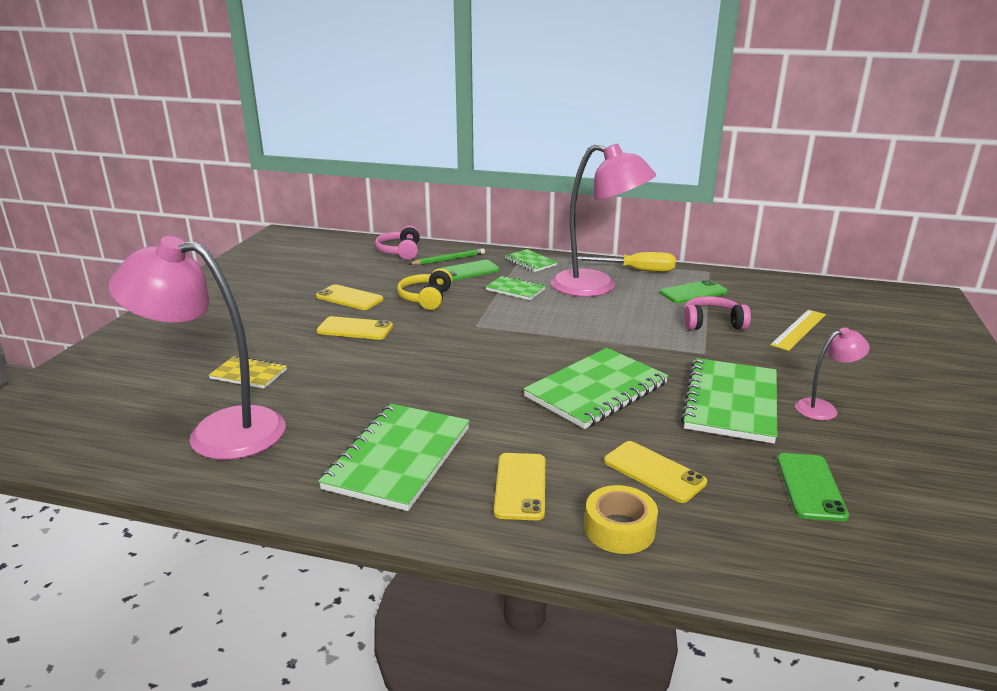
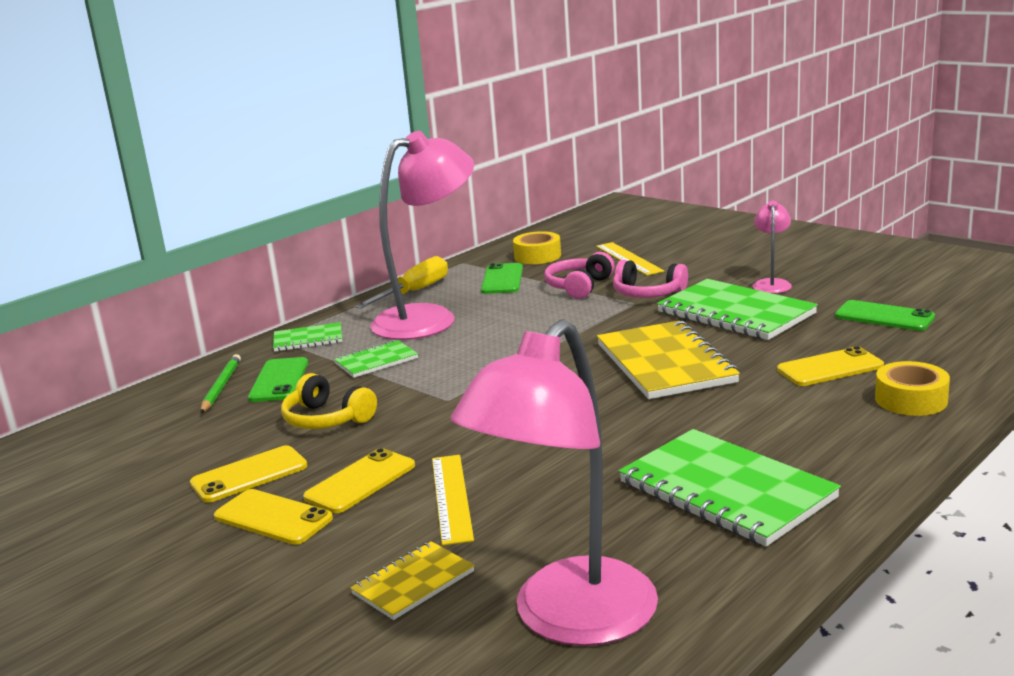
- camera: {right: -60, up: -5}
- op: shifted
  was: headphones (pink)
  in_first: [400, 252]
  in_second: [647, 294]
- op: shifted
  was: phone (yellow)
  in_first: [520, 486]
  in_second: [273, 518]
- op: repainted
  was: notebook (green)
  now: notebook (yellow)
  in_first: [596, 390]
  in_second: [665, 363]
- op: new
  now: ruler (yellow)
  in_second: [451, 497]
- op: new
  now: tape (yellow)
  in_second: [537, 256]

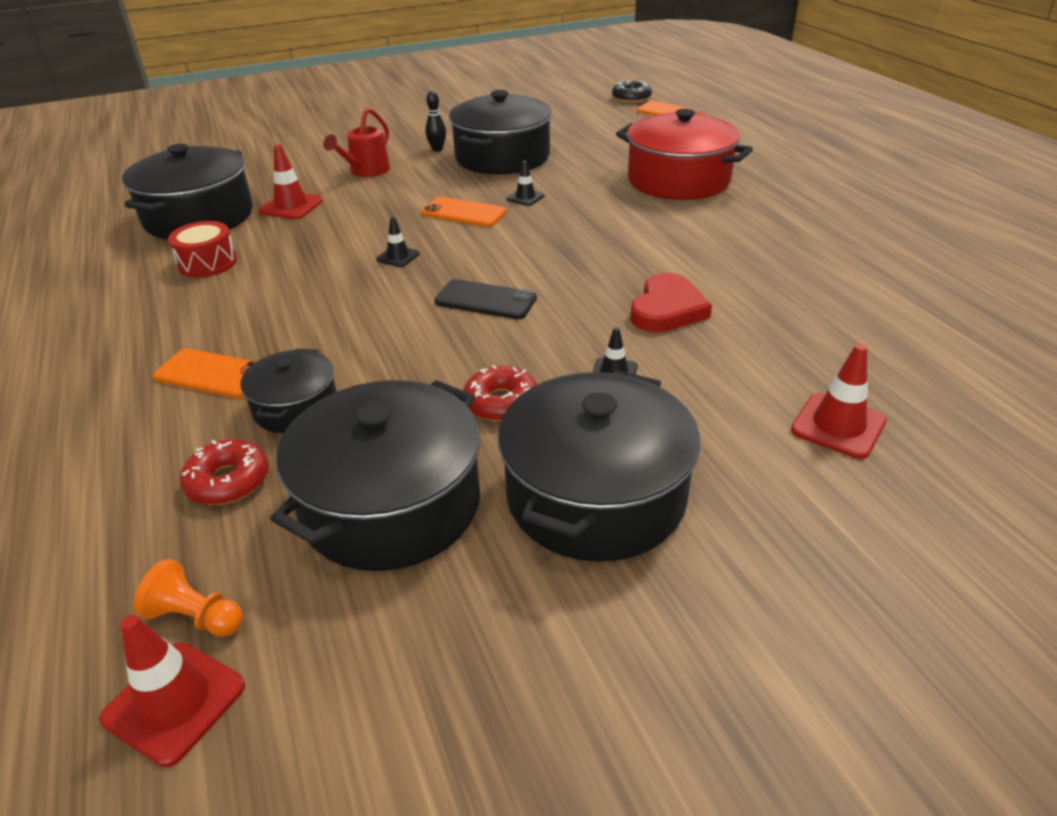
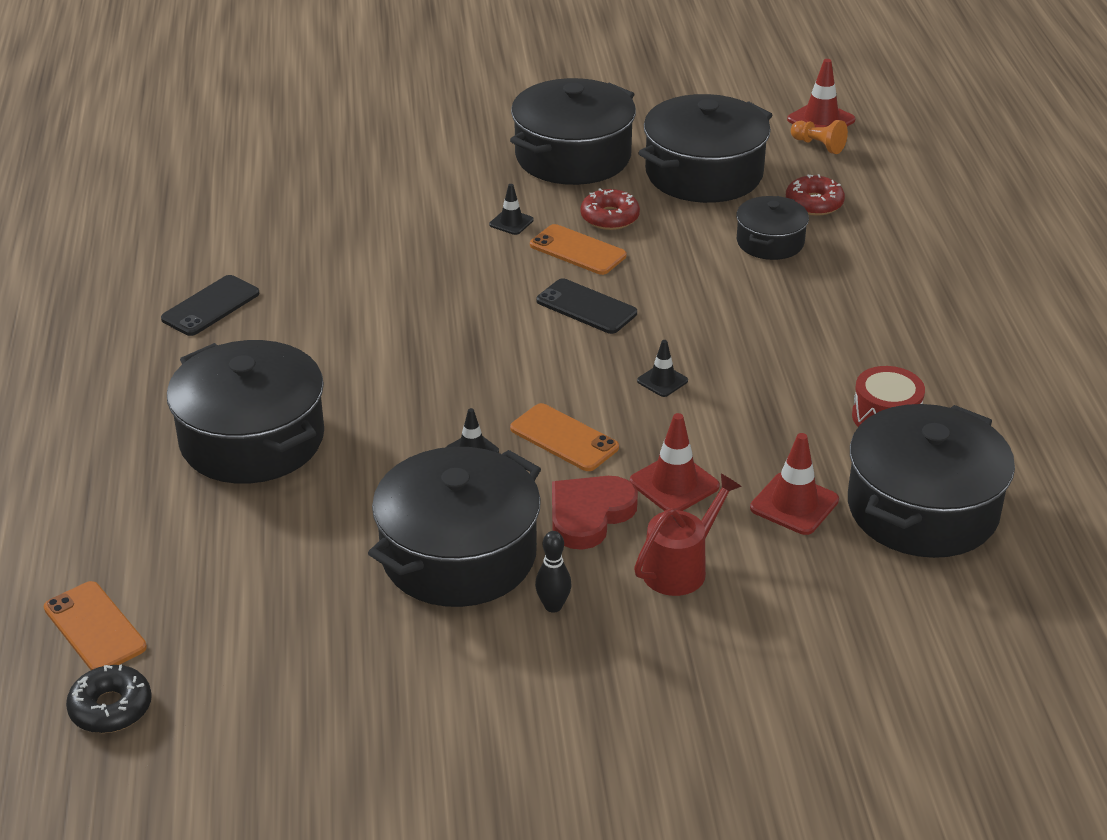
- camera: {right: -165, up: 0}
- op: shifted
  was: phone (orange)
  in_first: [212, 374]
  in_second: [578, 250]
- op: repainted
  was: pot (red)
  now: pot (black)
  in_first: [678, 180]
  in_second: [252, 439]
- op: shifted
  was: heart (red)
  in_first: [667, 309]
  in_second: [589, 515]
- op: shifted
  was: traffic cone (red)
  in_first: [838, 426]
  in_second: [674, 484]
- op: new
  now: phone (black)
  in_second: [210, 306]

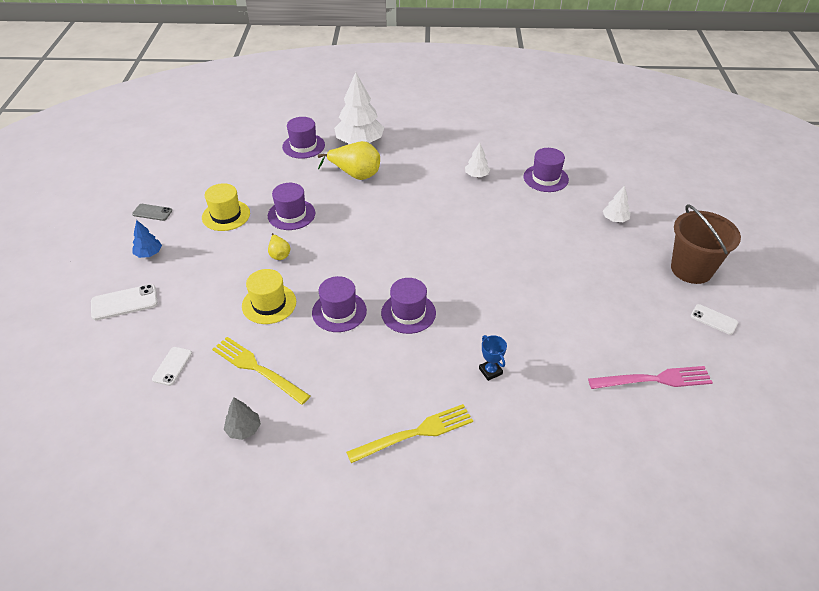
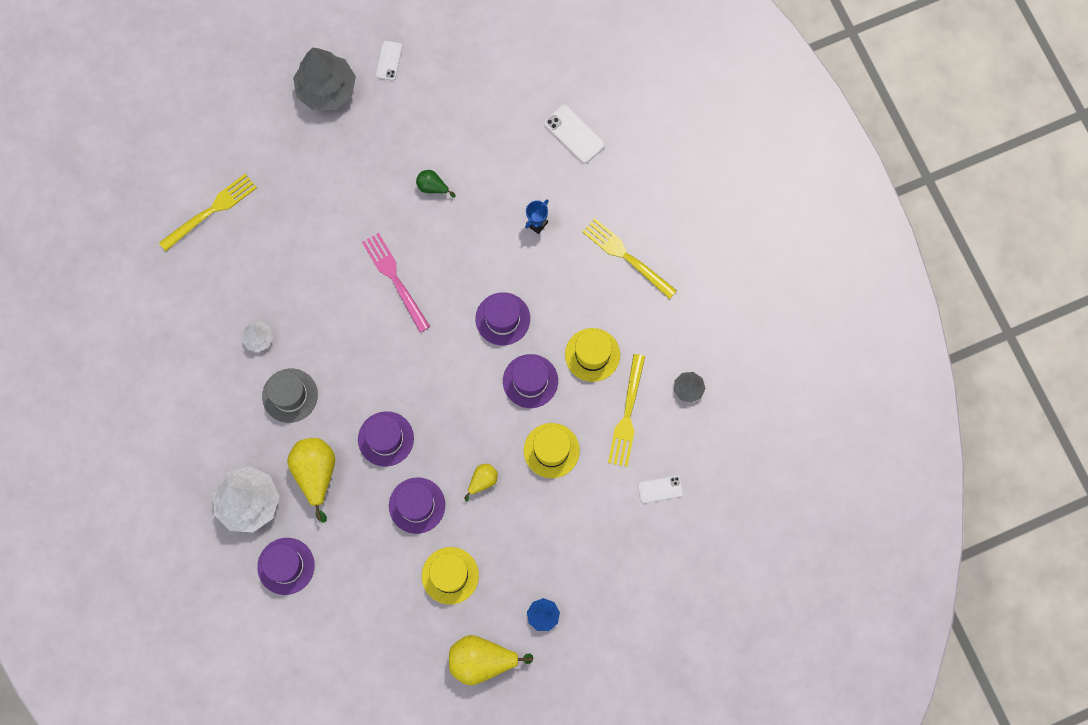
- camera: {right: -115, up: 30}
- op: shifted
  was: phone (white)
  in_first: [124, 302]
  in_second: [574, 134]
- op: swapped
  was: phone (grey)
  now: pear (yellow)
  in_first: [152, 212]
  in_second: [482, 661]
- op: shifted
  was: hat (purple)
  in_first: [545, 178]
  in_second: [386, 439]
- op: shifted
  was: fork (pink)
  in_first: [655, 379]
  in_second: [394, 278]
- op: gone
  was: tree (white)
  in_first: [615, 219]
- op: swapped
  was: bucket (brown)
  now: tree (grey)
  in_first: [691, 269]
  in_second: [326, 89]
- op: new
  now: fork (yellow)
  in_second: [212, 210]
- op: new
  now: hat (grey)
  in_second: [290, 395]
- op: new
  now: pear (green)
  in_second: [432, 187]
- op: new
  now: hat (yellow)
  in_second: [592, 355]

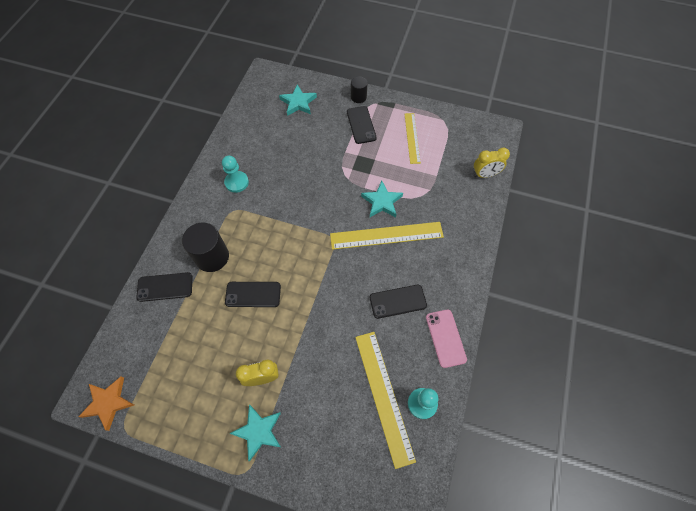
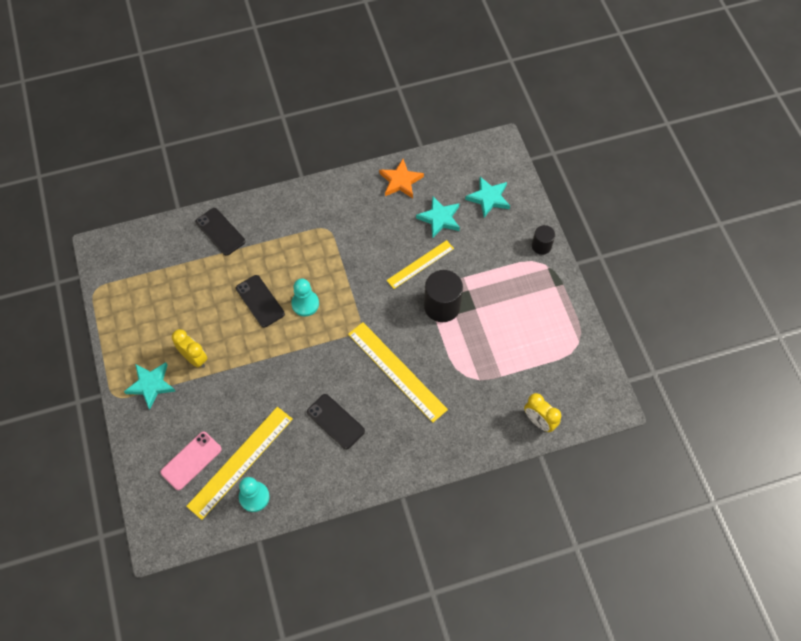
- camera: {right: 55, up: 0}
- op: shifted
  was: star (orange)
  in_first: [108, 403]
  in_second: [400, 181]
- op: shifted
  was: cylinder (black)
  in_first: [212, 257]
  in_second: [442, 306]
- op: shifted
  was: pawn (turquoise)
  in_first: [236, 182]
  in_second: [305, 304]
- op: gone
  was: phone (black)
  in_first: [361, 125]
- op: shifted
  was: star (turquoise)
  in_first: [382, 202]
  in_second: [439, 218]
- op: shifted
  was: ruler (yellow)
  in_first: [412, 138]
  in_second: [420, 264]
- op: shifted
  was: phone (pink)
  in_first: [445, 338]
  in_second: [191, 460]

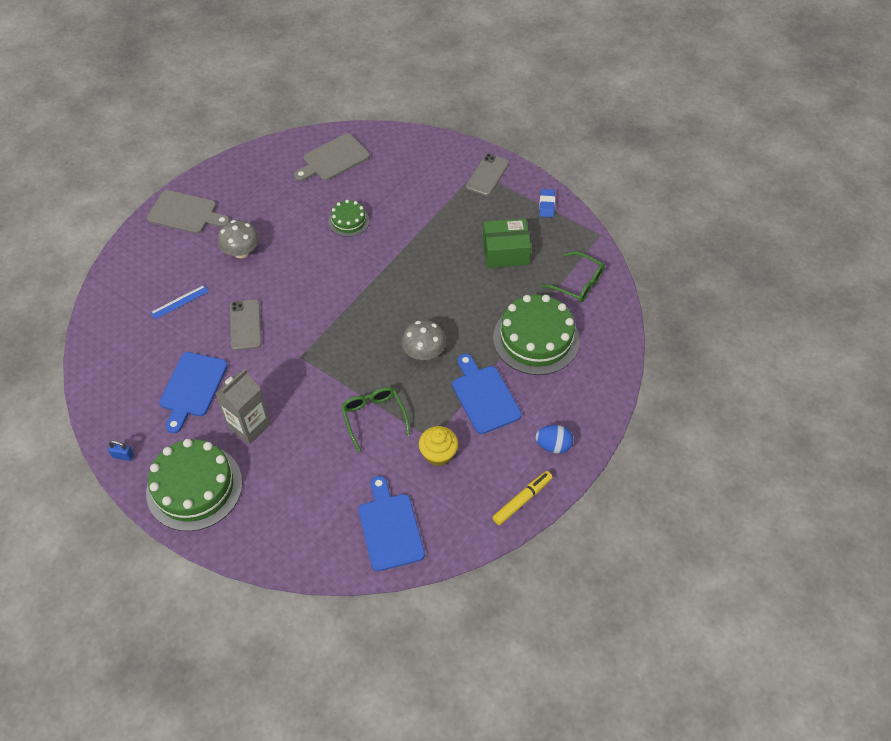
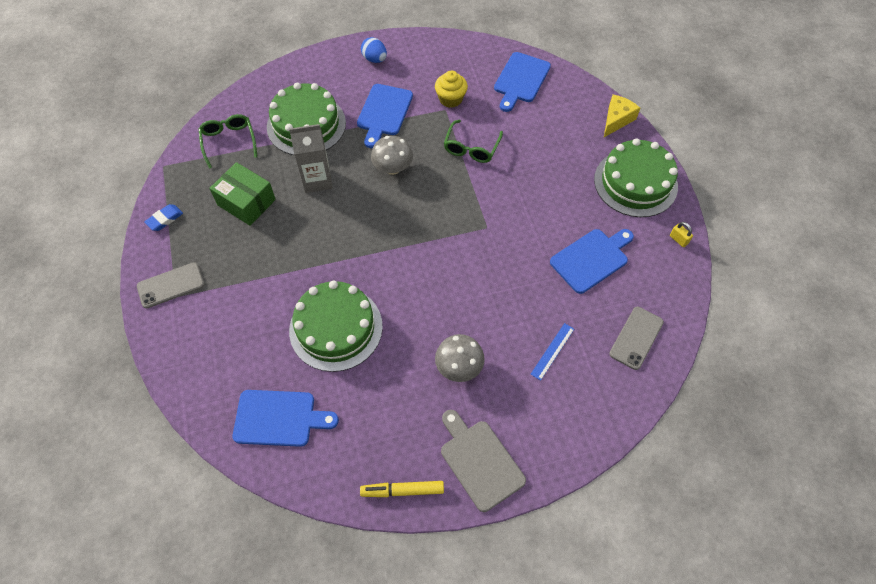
- camera: {right: -140, up: 5}
- op: repainted
  was: padlock (blue)
  now: padlock (yellow)
  in_first: [123, 456]
  in_second: [678, 239]
- op: rotated
  was: ruler (blue)
  in_first: [179, 302]
  in_second: [552, 351]
  clockwise: -60
- op: shifted
  was: carton (grey)
  in_first: [249, 426]
  in_second: [317, 180]
- op: shifted
  was: phone (grey)
  in_first: [245, 325]
  in_second: [636, 338]
- op: repainted
  was: cutting board (grey)
  now: cutting board (blue)
  in_first: [333, 159]
  in_second: [279, 418]
- op: scaled
  was: cake (green)
  in_first: [348, 221]
  in_second: [336, 328]
  ratio: 1.95
- op: shifted
  was: marker (yellow)
  in_first: [522, 500]
  in_second: [403, 490]
- op: new
  now: cheese (yellow)
  in_second: [616, 120]

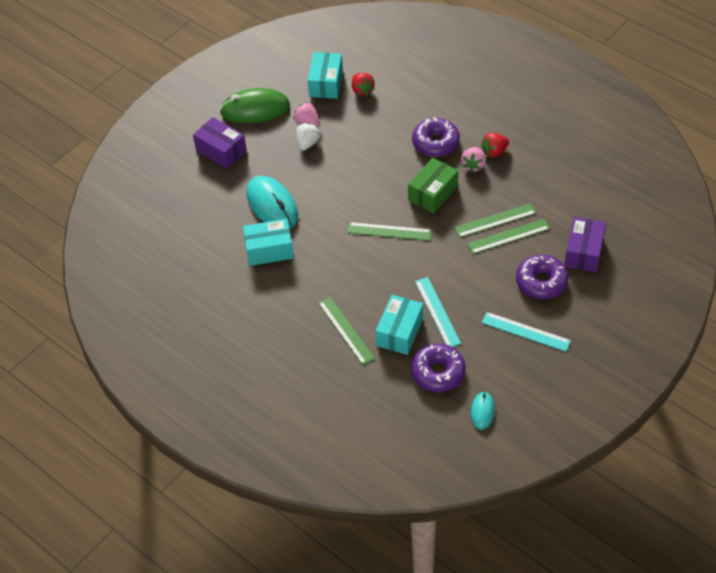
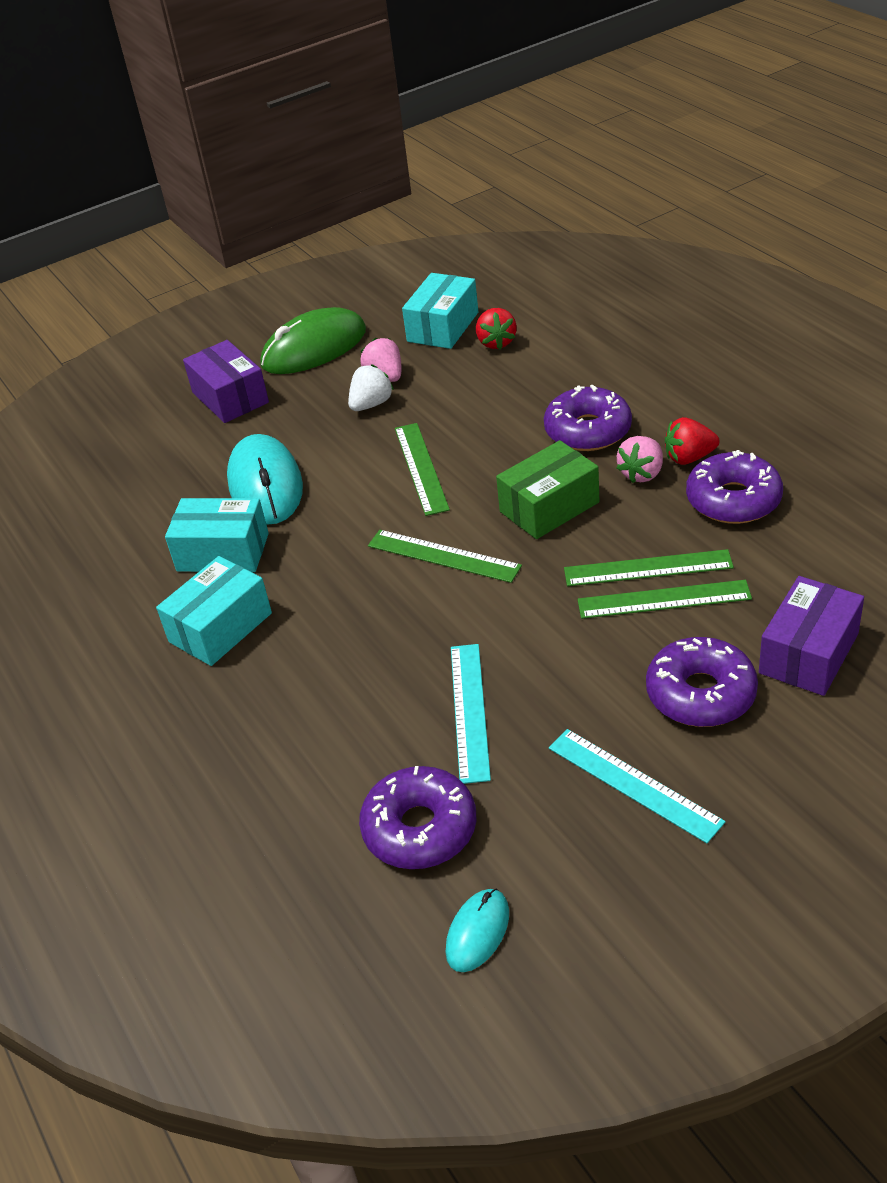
- camera: {right: 20, up: -10}
- op: rotated
  was: mouse (green)
  in_first: [255, 109]
  in_second: [314, 348]
  clockwise: -45
- op: shifted
  was: ruler (green)
  in_first: [346, 330]
  in_second: [421, 468]
- op: shifted
  was: box (turquoise)
  in_first: [400, 332]
  in_second: [220, 627]
- op: new
  now: donut (purple)
  in_second: [733, 500]

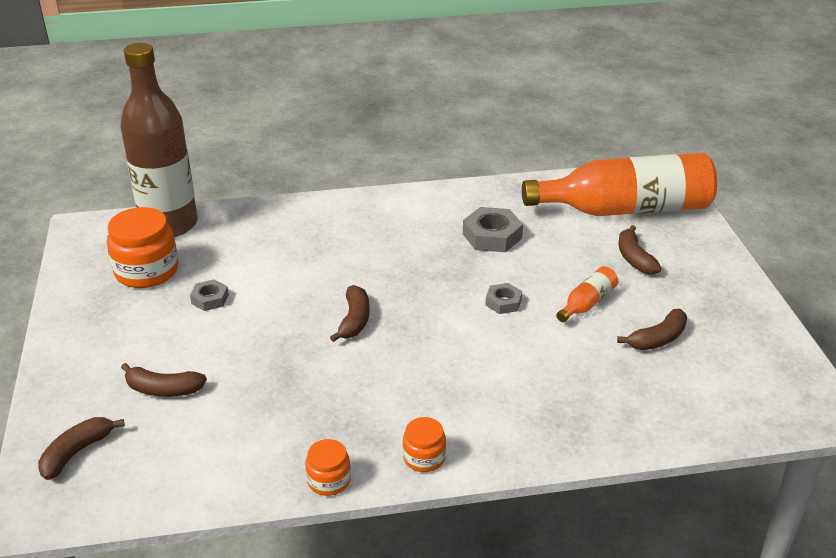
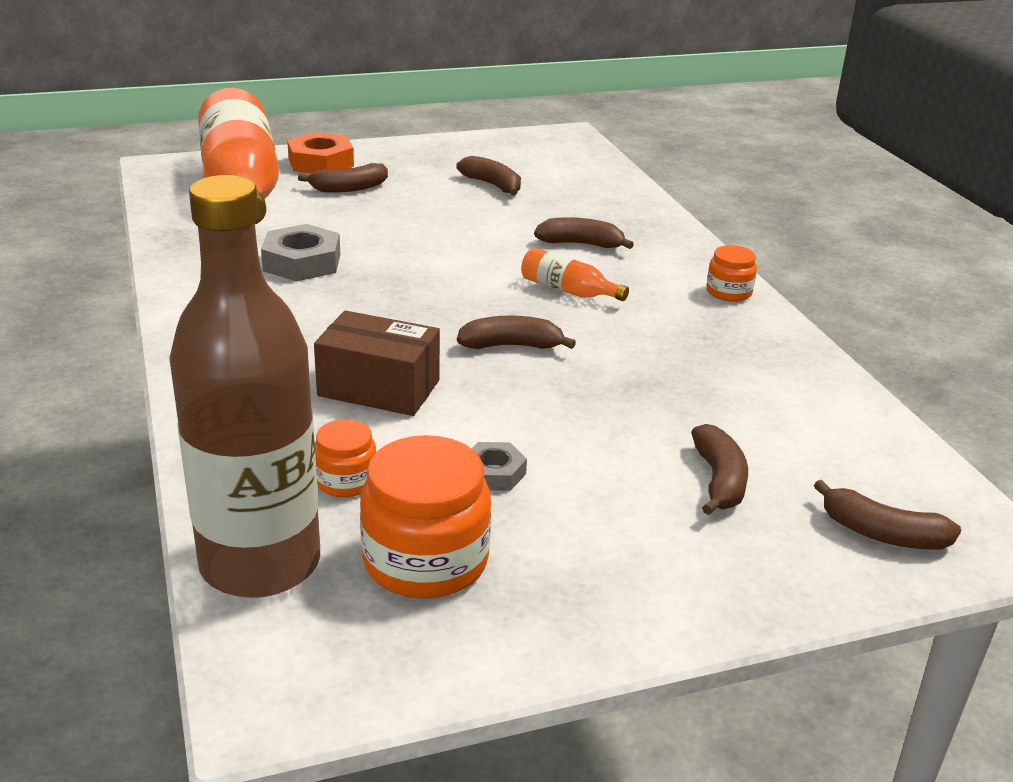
- camera: {right: -100, up: -5}
- op: shifted
  was: jar (orange)
  in_first: [329, 480]
  in_second: [346, 481]
- op: gone
  was: nut (grey)
  in_first: [503, 302]
- op: shifted
  was: bottle (orange)
  in_first: [587, 303]
  in_second: [568, 290]
- op: new
  now: nut (orange)
  in_second: [321, 162]
- op: new
  now: box (brown)
  in_second: [379, 388]
- op: new
  now: banana (brown)
  in_second: [581, 244]

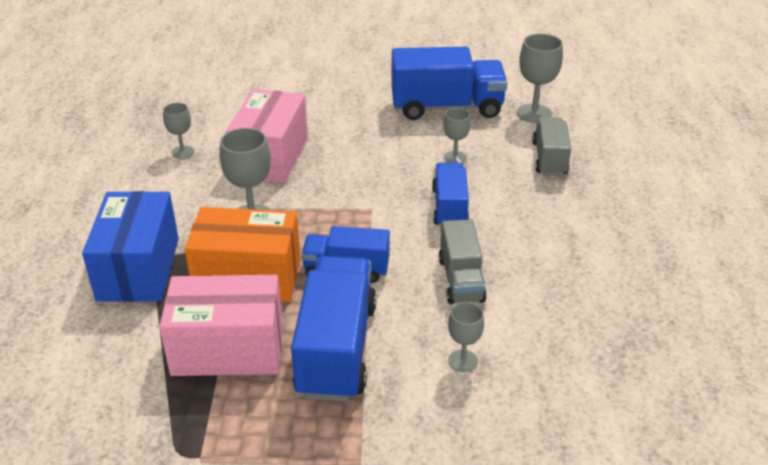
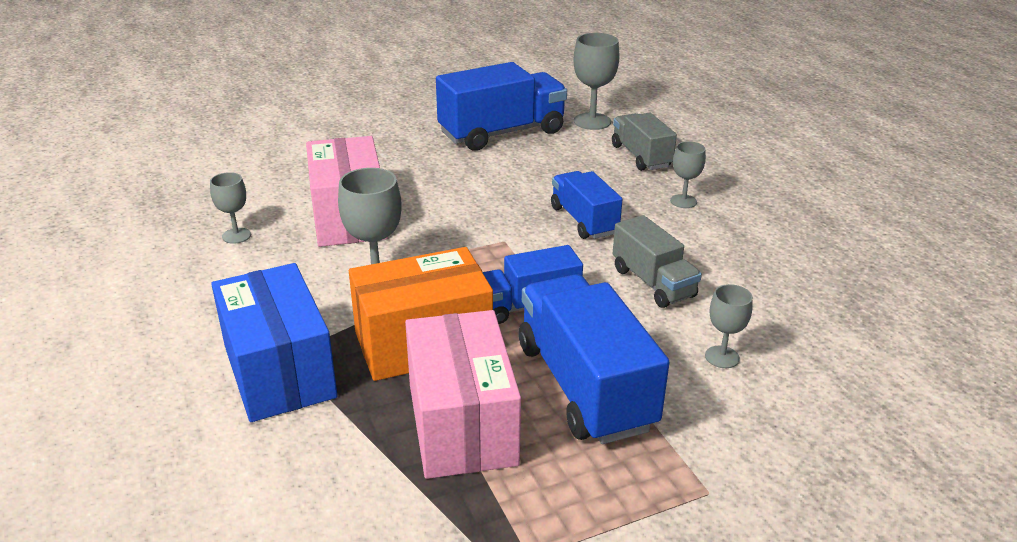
- camera: {right: -25, up: -5}
- op: rotated
  was: box (pink)
  in_first: [228, 349]
  in_second: [461, 424]
  clockwise: -75
- op: shifted
  was: goblet (grey)
  in_first: [454, 157]
  in_second: [683, 201]

